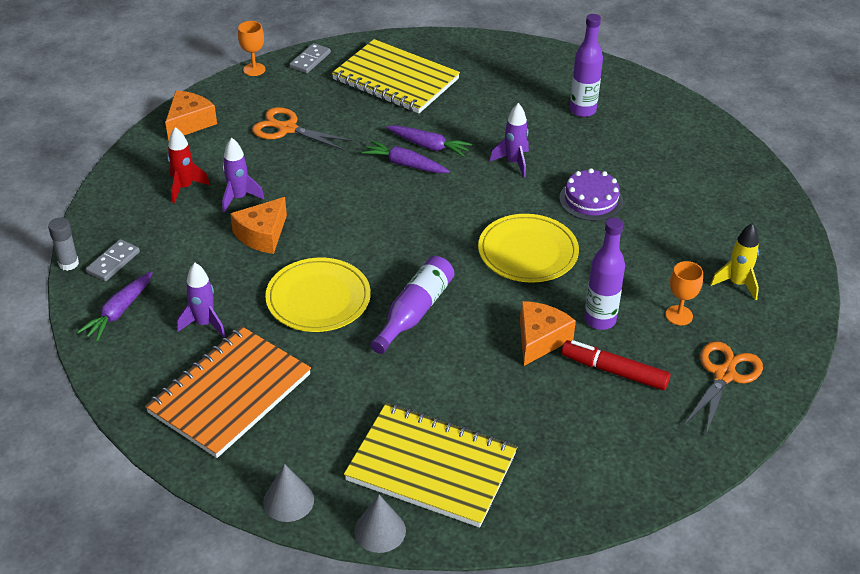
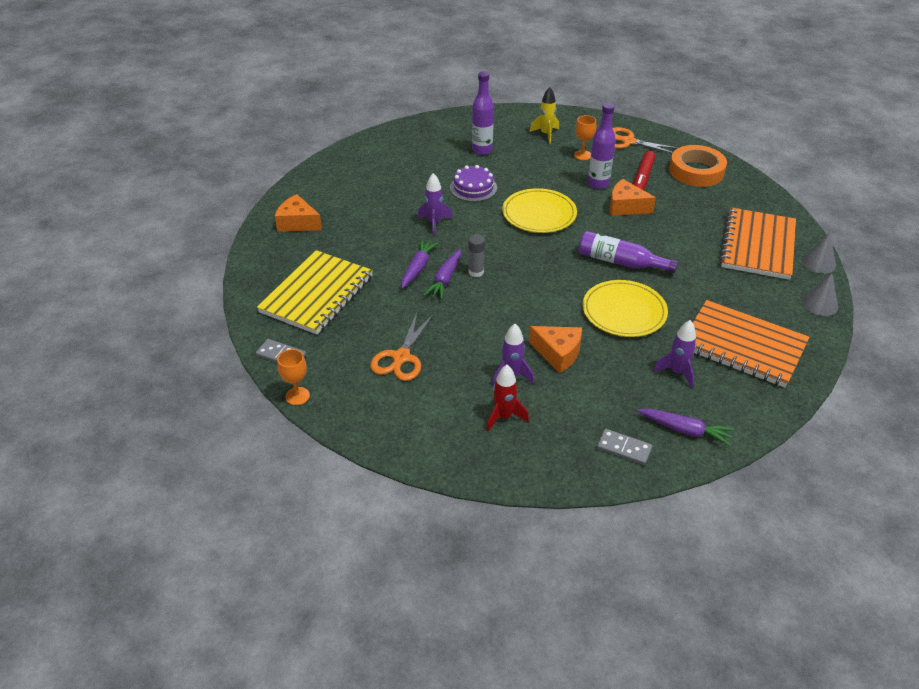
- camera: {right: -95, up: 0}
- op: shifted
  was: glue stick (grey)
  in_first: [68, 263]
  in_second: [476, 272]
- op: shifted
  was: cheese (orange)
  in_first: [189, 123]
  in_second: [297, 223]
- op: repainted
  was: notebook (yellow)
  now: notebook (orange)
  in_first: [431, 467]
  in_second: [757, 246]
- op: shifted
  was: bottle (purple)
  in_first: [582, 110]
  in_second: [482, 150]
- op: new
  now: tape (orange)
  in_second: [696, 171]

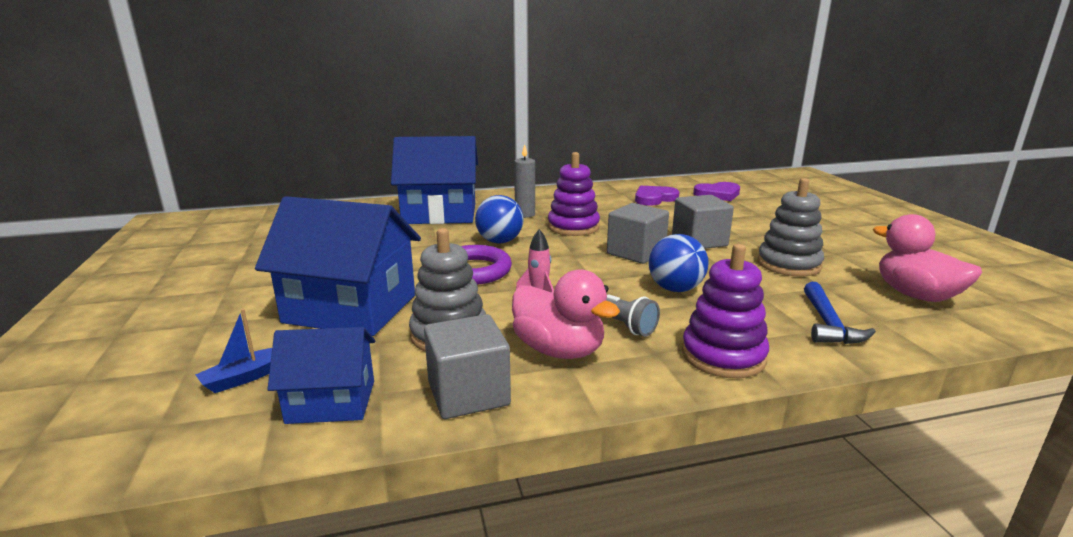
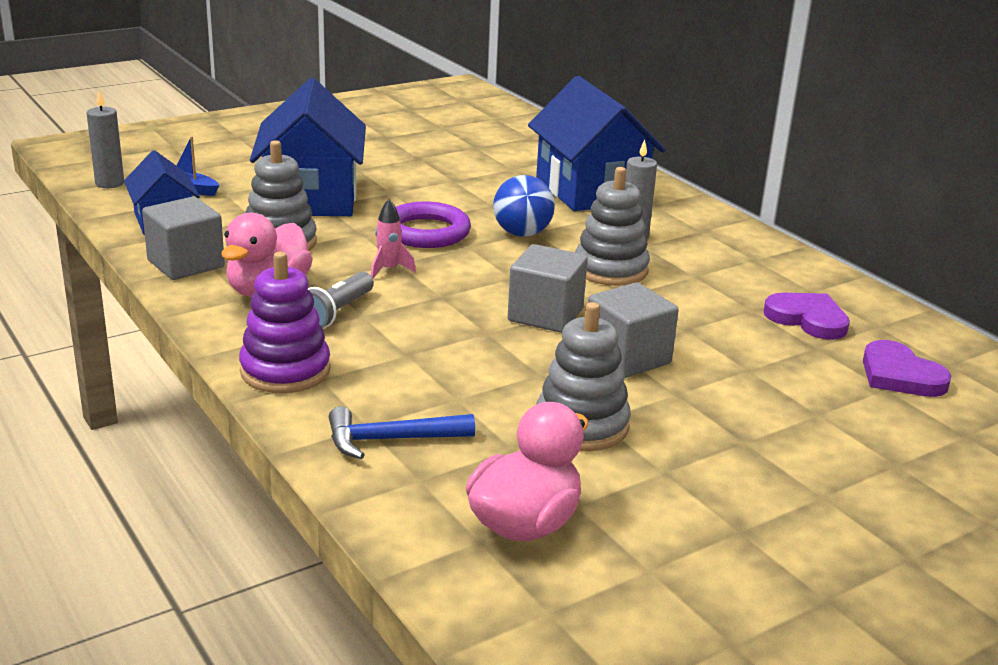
- camera: {right: 70, up: 5}
- op: repainted
  was: stacking toy (purple)
  now: stacking toy (grey)
  in_first: [573, 227]
  in_second: [610, 270]
- op: gone
  was: ball (blue)
  in_first: [675, 289]
- op: new
  now: candle (grey)
  in_second: [109, 183]

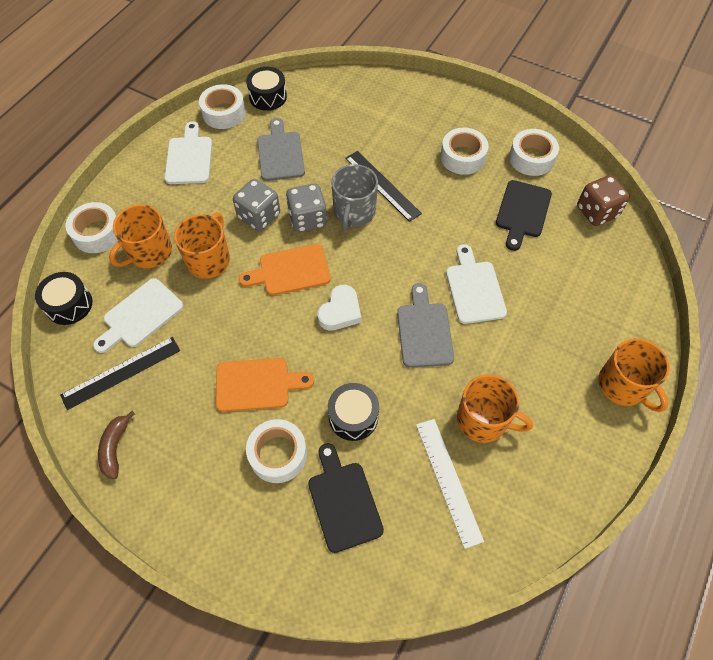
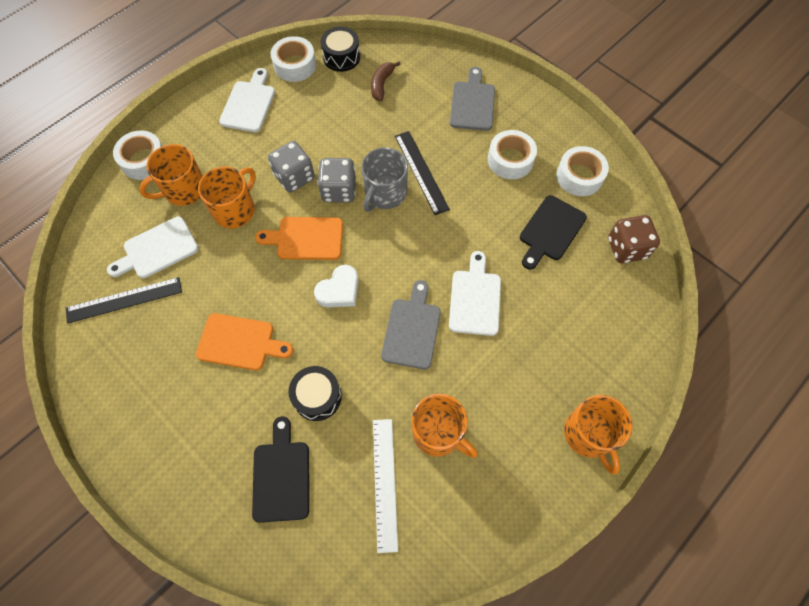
- camera: {right: 15, up: 5}
- op: gone
  was: drum (black)
  in_first: [69, 305]
- op: shifted
  was: banana (brown)
  in_first: [115, 448]
  in_second: [382, 84]
- op: gone
  was: tape (white)
  in_first: [278, 454]
- op: shifted
  was: cutting board (grey)
  in_first: [280, 153]
  in_second: [472, 103]

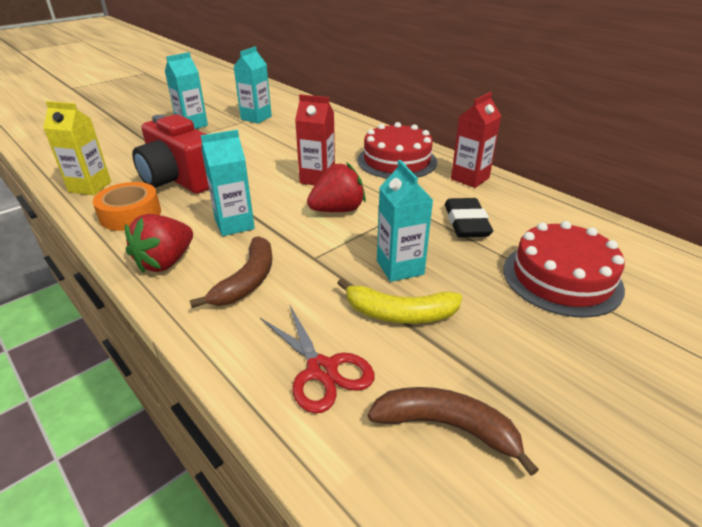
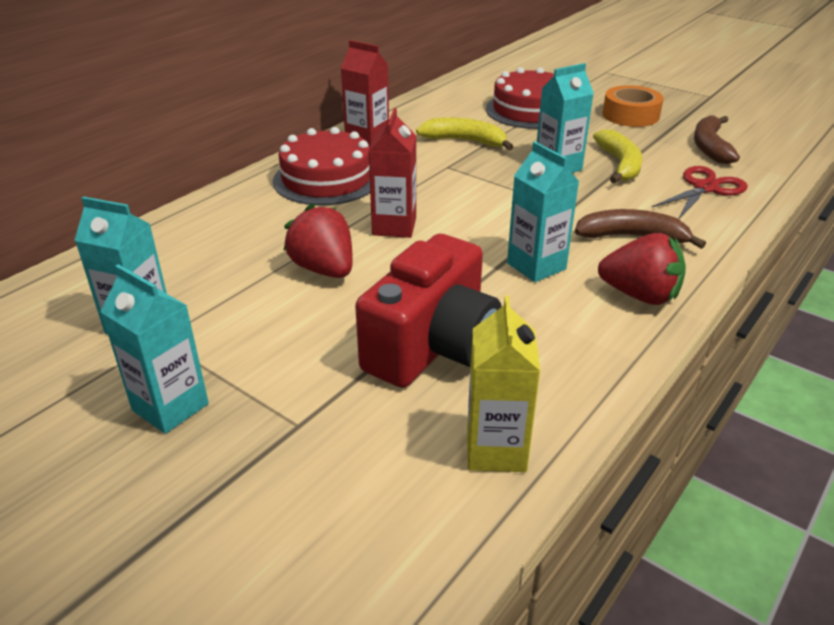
- camera: {right: -100, up: 0}
- op: shifted
  was: tape (orange)
  in_first: [130, 214]
  in_second: [630, 115]
- op: shifted
  was: strawberry (red)
  in_first: [338, 210]
  in_second: [324, 269]
- op: swapped
  was: eraser (black)
  now: banana (yellow)
  in_first: [466, 223]
  in_second: [465, 141]

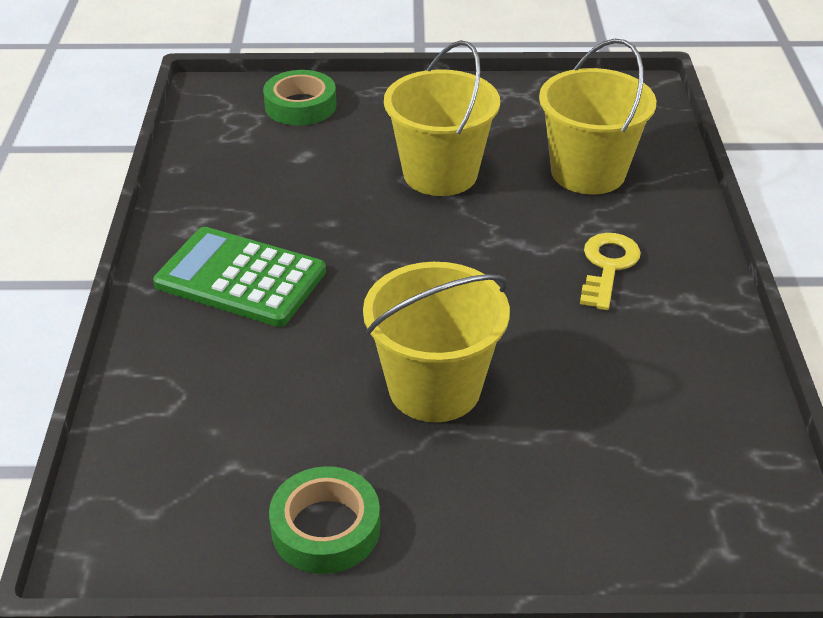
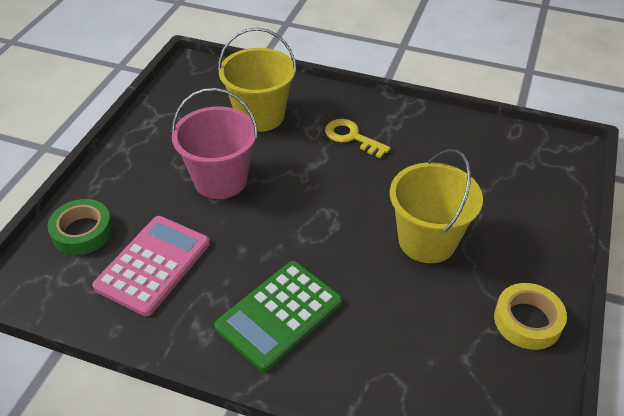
- camera: {right: -70, up: 5}
- op: repainted
  was: tape (green)
  now: tape (yellow)
  in_first: [326, 528]
  in_second: [527, 320]
- op: repainted
  was: bucket (yellow)
  now: bucket (pink)
  in_first: [440, 174]
  in_second: [220, 180]
- op: new
  now: calculator (pink)
  in_second: [153, 265]

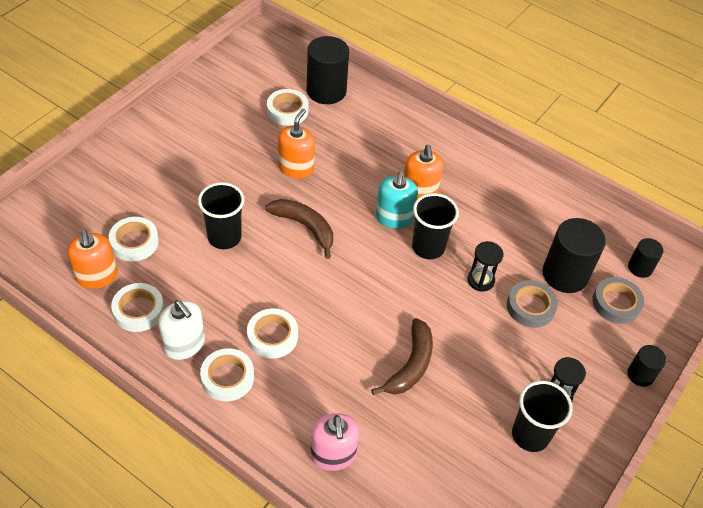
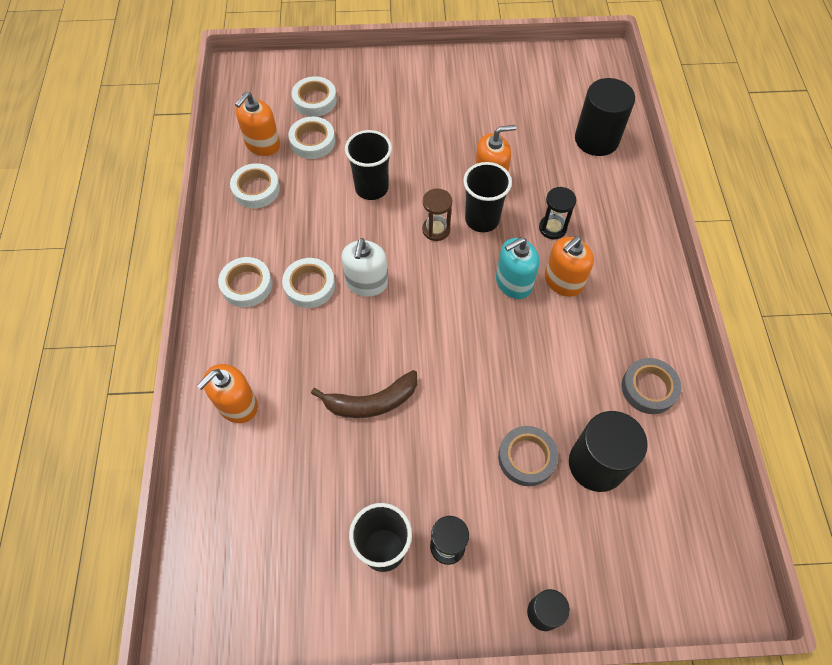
- camera: {right: 55, up: 10}
- op: shifted
  was: soap dispenser (white)
  in_first: [184, 344]
  in_second: [366, 283]
- op: swapped
  was: banana (brown)
  now: hourglass (brown)
  in_first: [305, 227]
  in_second: [436, 229]
- op: shifted
  was: tape (white)
  in_first: [287, 111]
  in_second: [315, 100]
- op: repainted
  was: soap dispenser (pink)
  now: soap dispenser (orange)
  in_first: [333, 454]
  in_second: [237, 405]
- op: shifted
  was: cup (black)
  in_first: [428, 247]
  in_second: [482, 219]
- op: shifted
  was: hourglass (black)
  in_first: [480, 280]
  in_second: [552, 228]
- op: shifted
  was: tape (grey)
  in_first: [616, 303]
  in_second: [649, 388]
- op: gone
  was: cylinder (black)
  in_first: [640, 268]

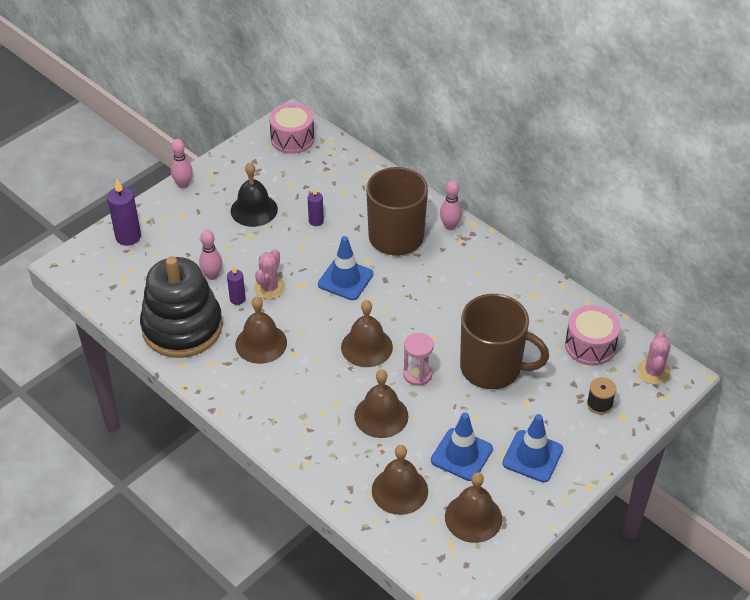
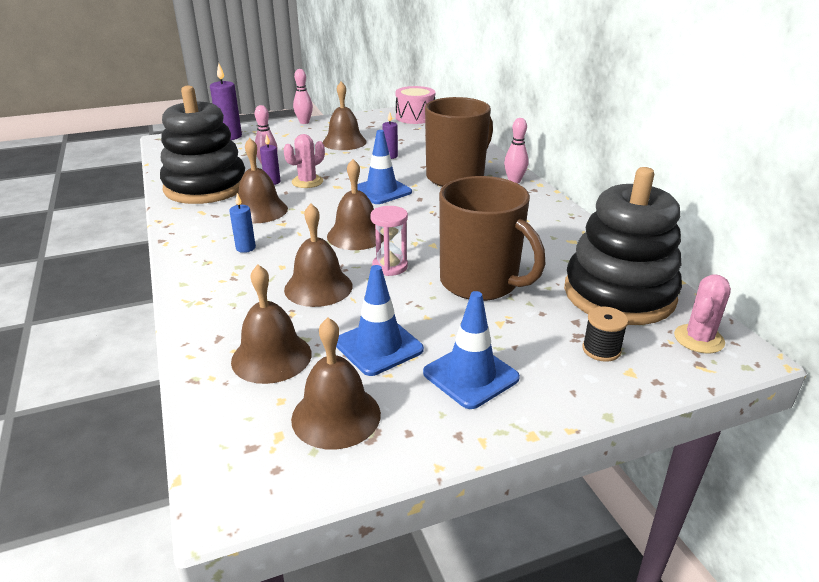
- camera: {right: 25, up: -15}
- op: repainted
  was: bell (black)
  now: bell (brown)
  in_first: [254, 210]
  in_second: [344, 142]
- op: swapped
  was: drum (pink)
  now: stacking toy (black)
  in_first: [590, 346]
  in_second: [619, 294]
- op: new
  now: candle (blue)
  in_second: [245, 248]

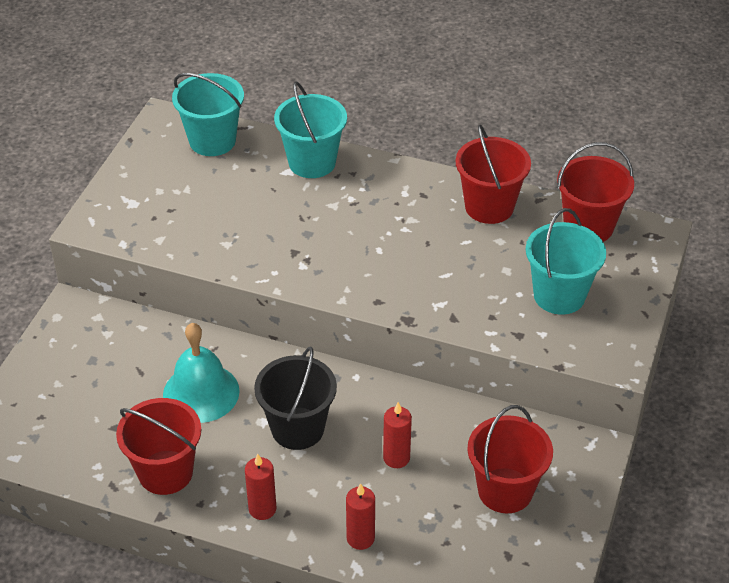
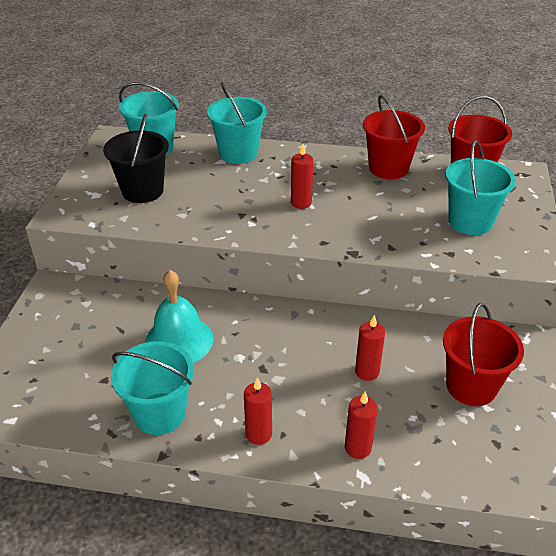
- camera: {right: -10, up: -5}
- op: repainted
  was: bucket (red)
  now: bucket (turquoise)
  in_first: [165, 472]
  in_second: [160, 413]
- op: shifted
  was: bucket (black)
  in_first: [297, 428]
  in_second: [142, 191]
- op: new
  now: candle (red)
  in_second: [301, 203]

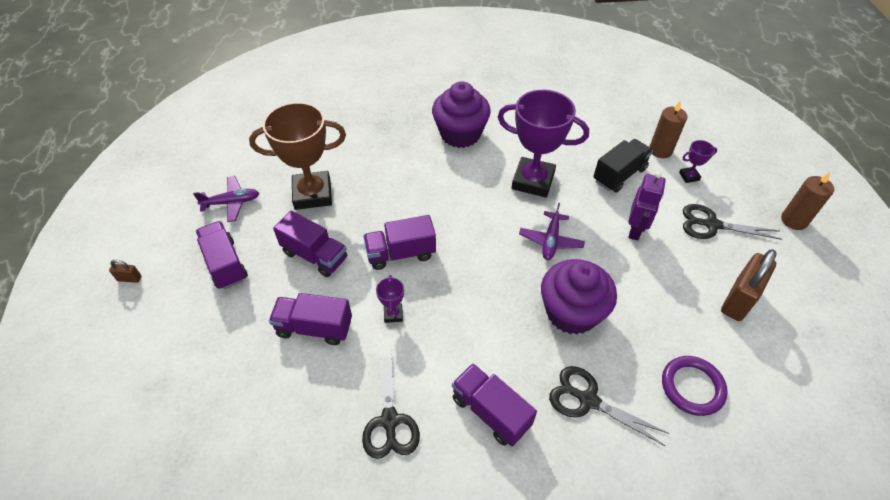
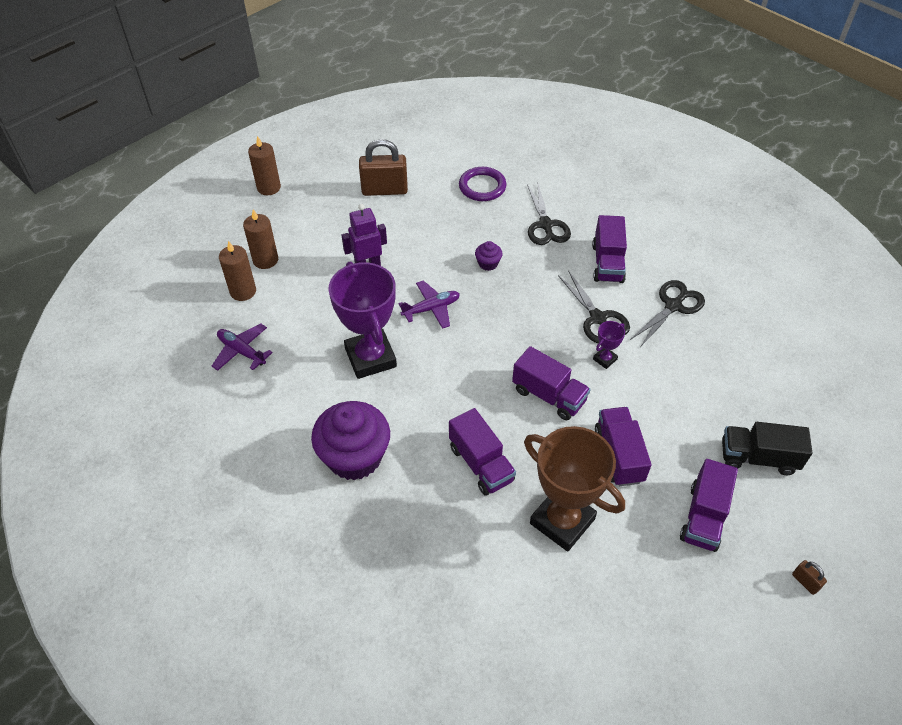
- camera: {right: -130, up: 0}
- op: shifted
  was: plane (purple)
  in_first: [231, 202]
  in_second: [242, 351]
- op: shifted
  was: truck (purple)
  in_first: [314, 327]
  in_second: [481, 464]
- op: scaled
  was: cupcake (purple)
  in_first: [571, 312]
  in_second: [488, 263]
  ratio: 0.43
- op: shifted
  was: truck (black)
  in_first: [619, 175]
  in_second: [758, 458]
- op: swapped
  was: trophy (purple)
  now: candle (brown)
  in_first: [689, 176]
  in_second: [265, 260]
- op: shifted
  was: scissors (black)
  in_first: [712, 225]
  in_second: [598, 318]

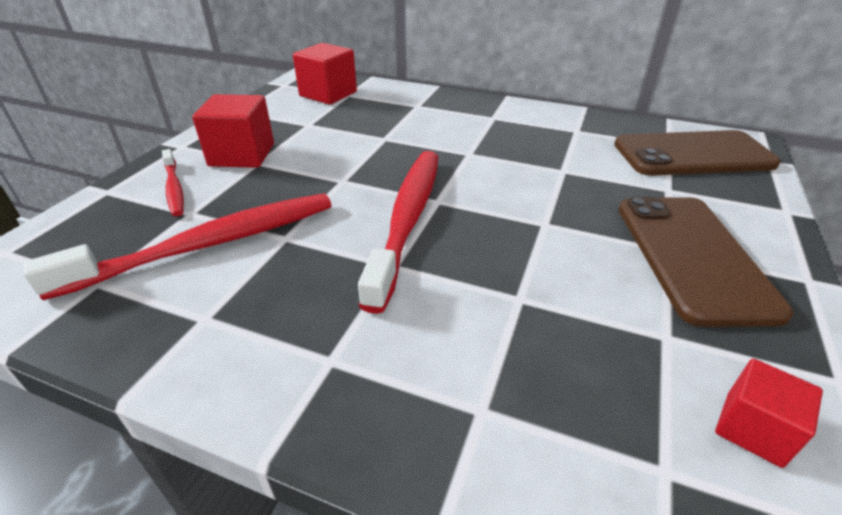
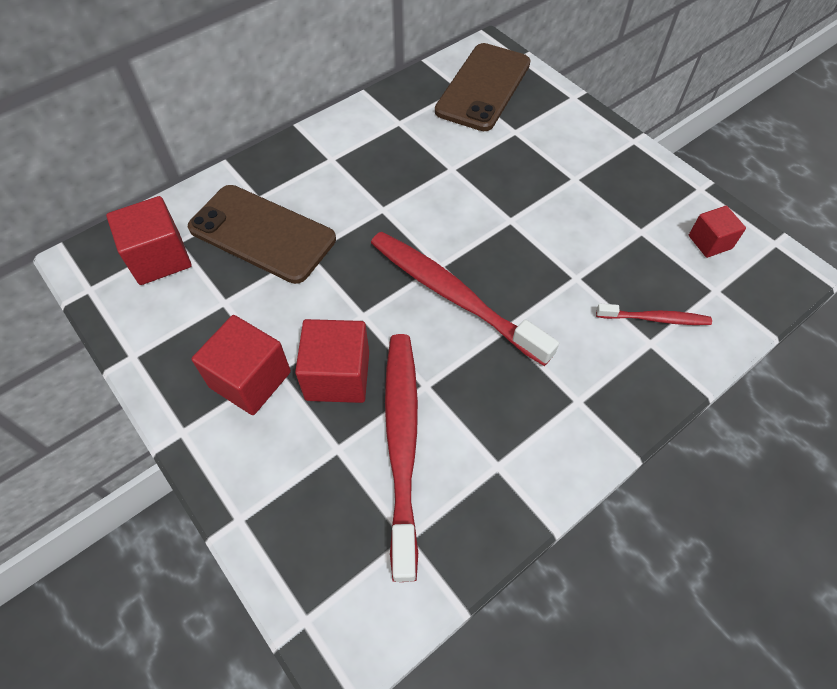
- camera: {right: -60, up: 20}
- op: shifted
  was: toothbrush (red)
  in_first: [174, 188]
  in_second: [655, 319]
- op: shifted
  was: phone (brown)
  in_first: [692, 256]
  in_second: [262, 234]
- op: new
  now: cube (red)
  in_second: [337, 376]

